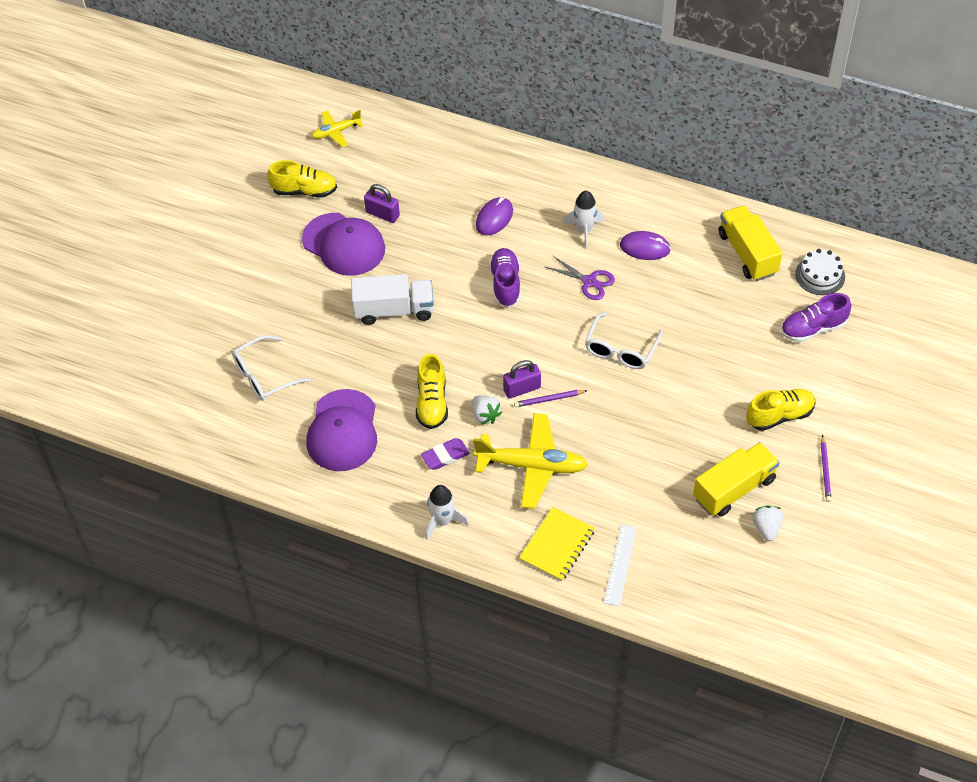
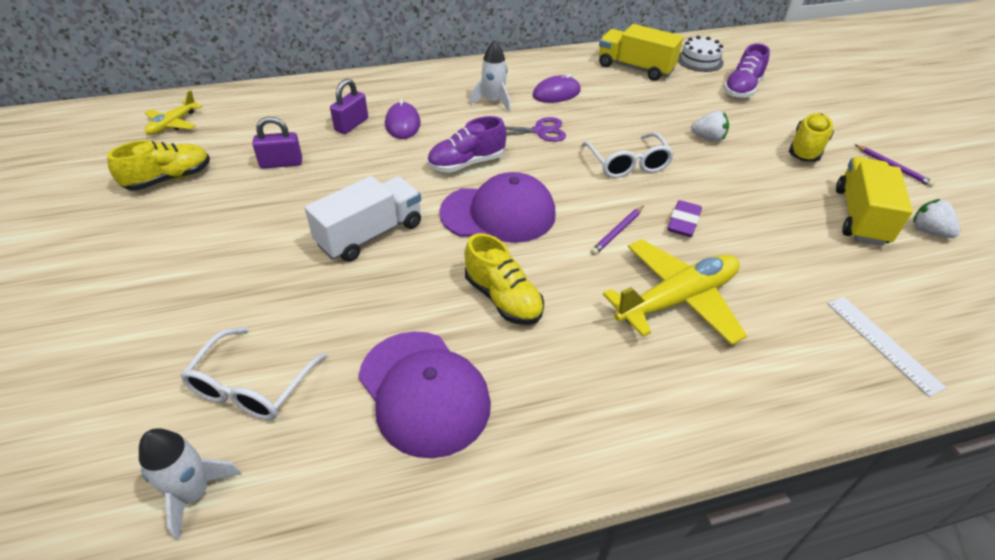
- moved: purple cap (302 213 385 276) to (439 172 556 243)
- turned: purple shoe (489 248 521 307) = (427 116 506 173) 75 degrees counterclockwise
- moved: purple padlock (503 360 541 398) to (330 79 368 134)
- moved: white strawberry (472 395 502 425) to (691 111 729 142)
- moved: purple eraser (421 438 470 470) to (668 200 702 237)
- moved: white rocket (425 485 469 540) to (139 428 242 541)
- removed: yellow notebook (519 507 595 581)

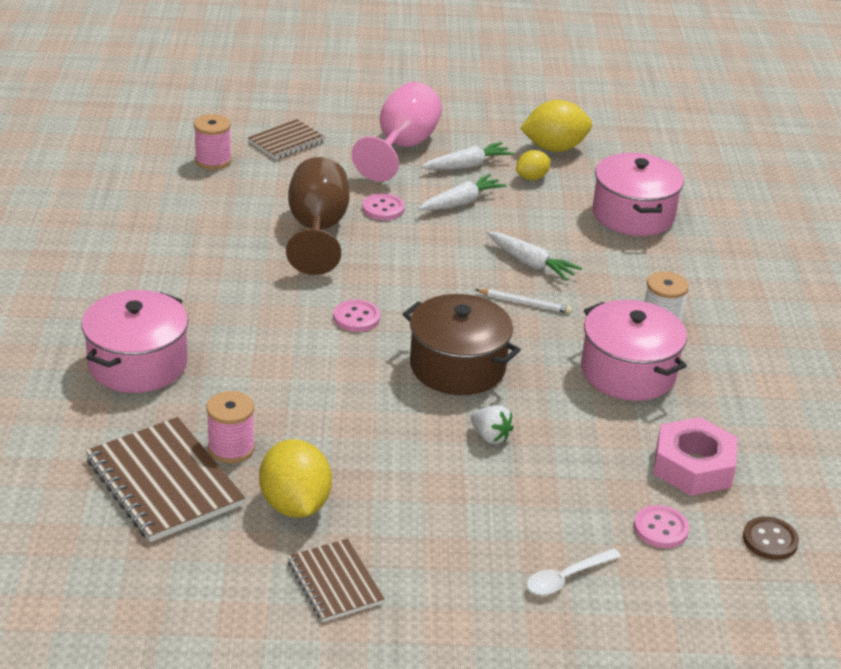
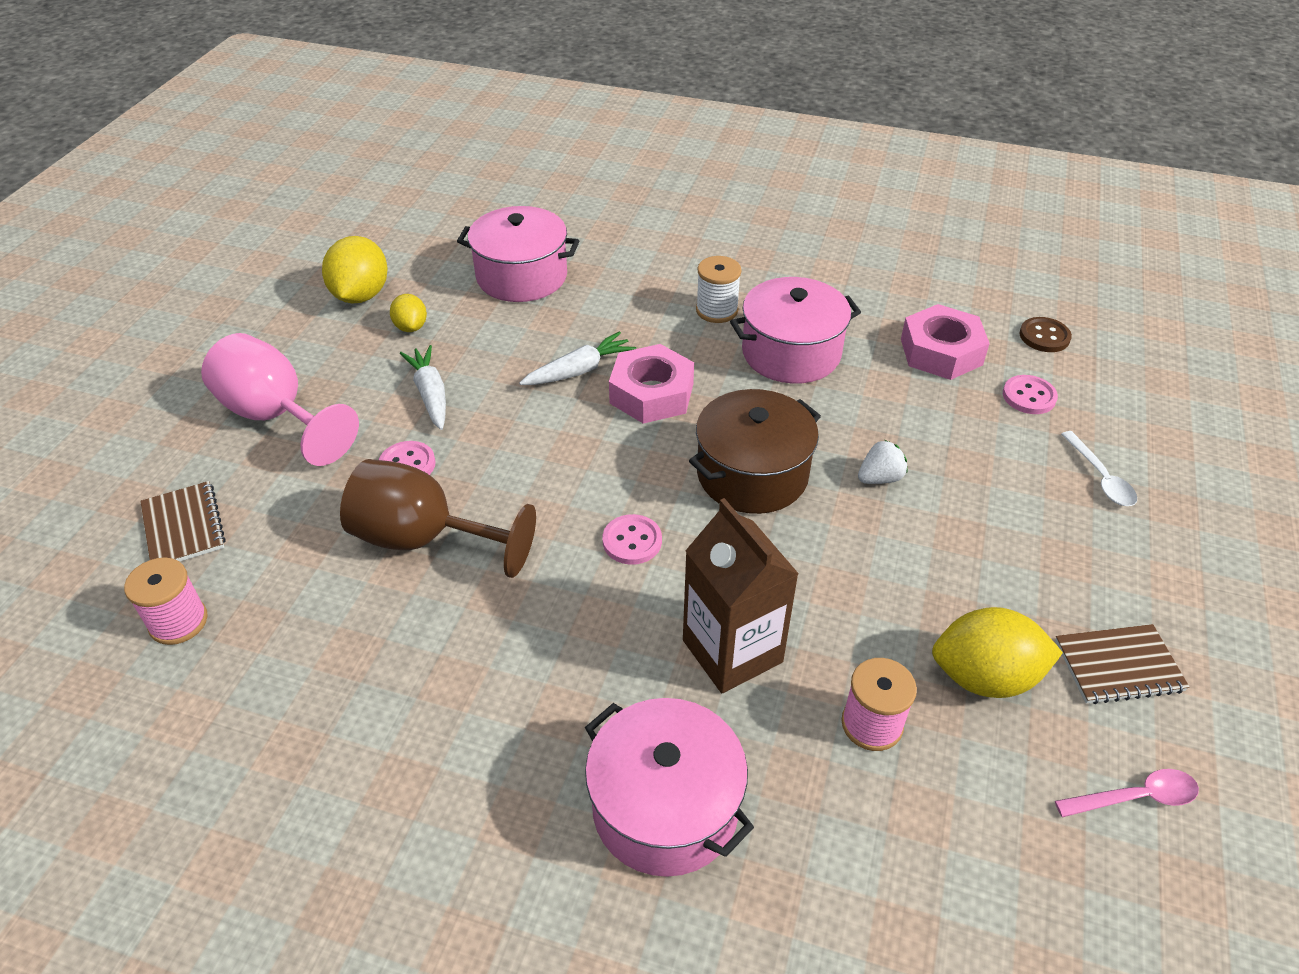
- removed: white carrot (421 142 514 170)
- replaced: white pencil (475 289 572 314) to pink nut (609 344 694 424)
- removed: brown notebook (86 417 245 542)
- added: brown carton (683 498 799 693)
- added: pink spoon (1055 769 1199 817)

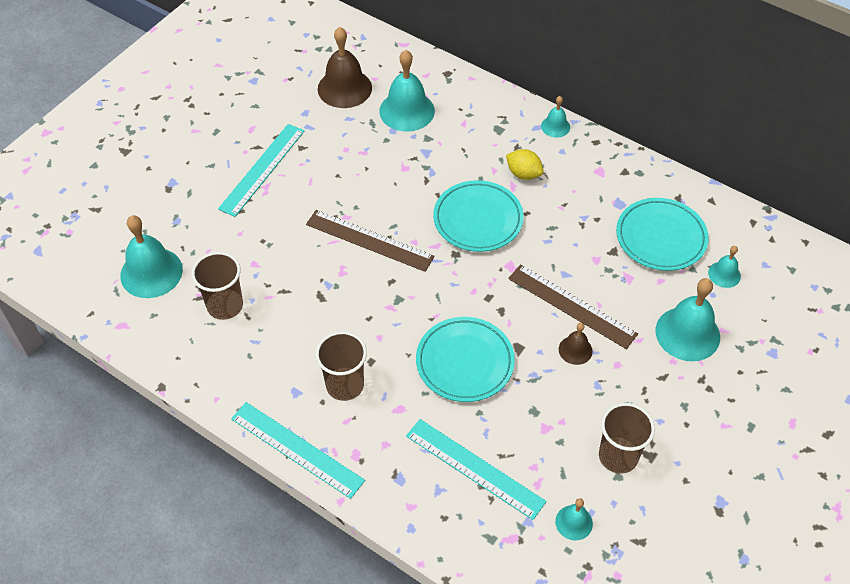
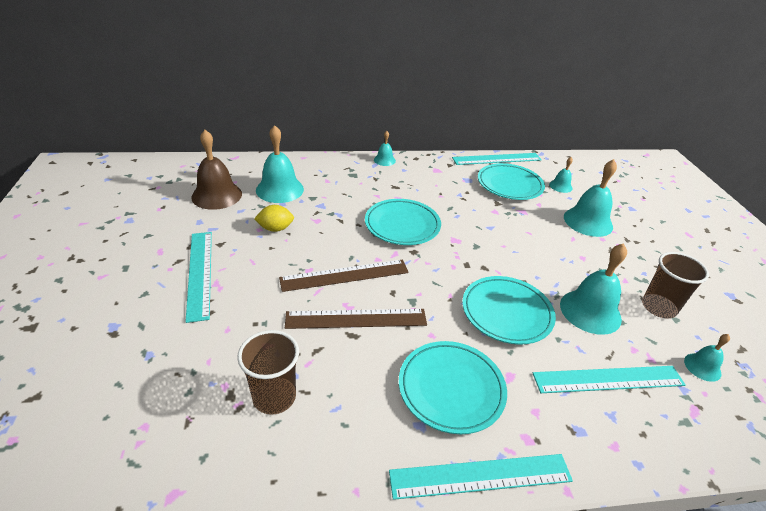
- moved: yellow lemon (506 149 544 180) to (254 205 294 232)
- moved: turquoise bell (120 215 183 298) to (560 243 627 335)
- moved: brown ruler (508 264 638 349) to (285 309 427 329)
- removed: brown bell (559 323 593 365)
- replaced: brown cup (315 331 367 401) to turquoise plate (399 341 507 434)
- added: turquoise ruler (452 153 542 165)

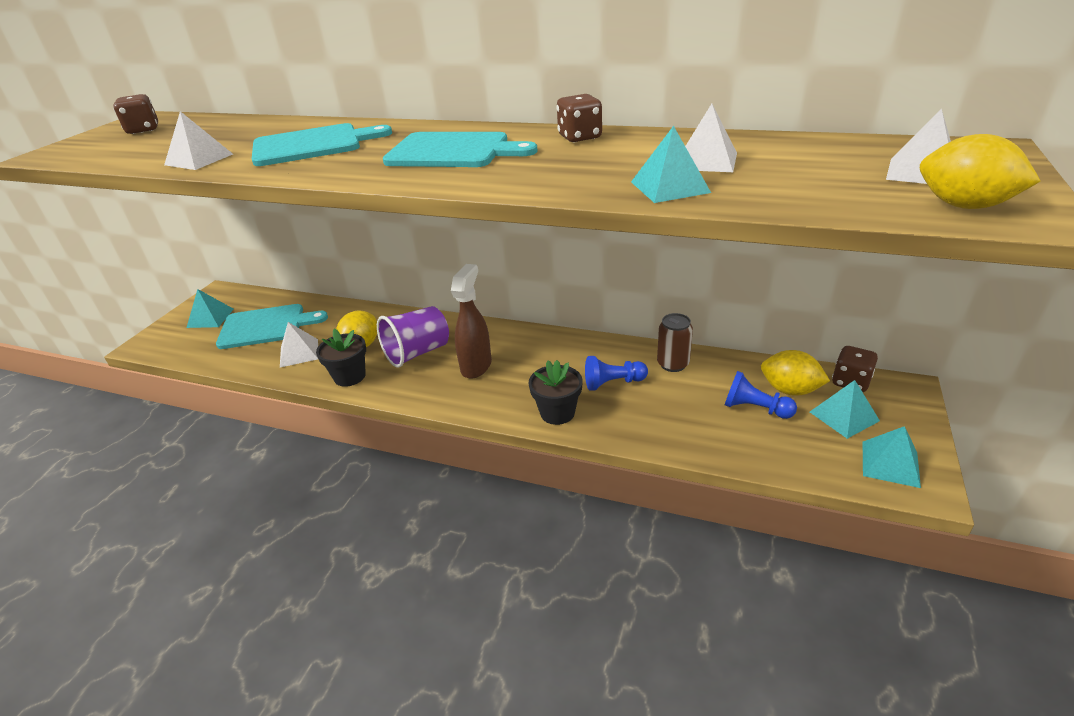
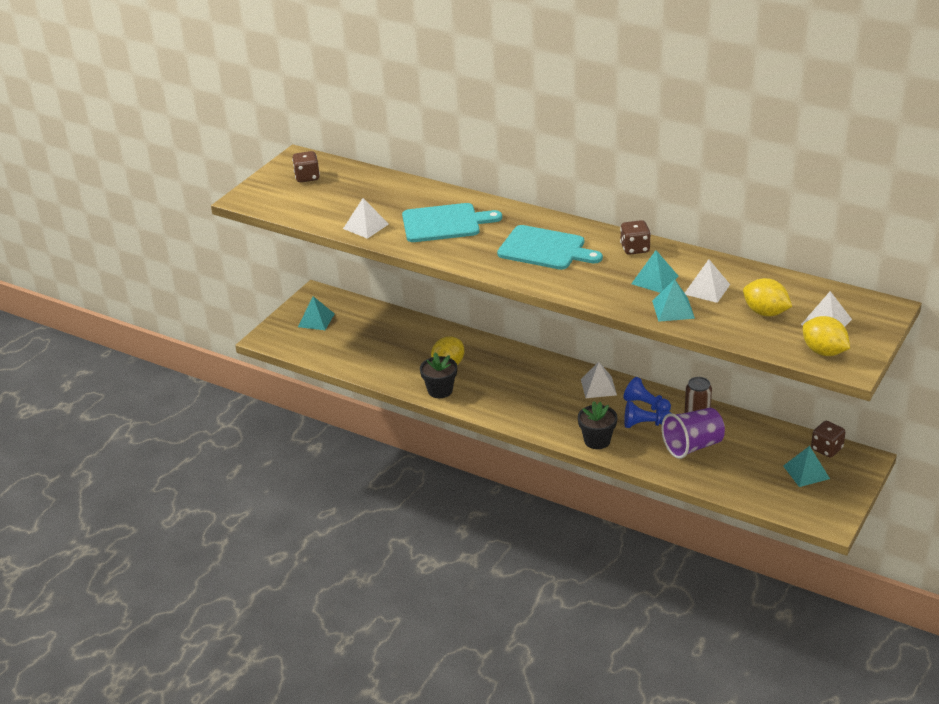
- removed: brown spray bottle (451 264 492 379)
- removed: turquoise cutting board (216 304 328 349)
- moved: purple cup (377 306 449 368) to (662 408 725 459)
- moved: white pyramid (280 322 318 368) to (581 362 617 398)
- moved: yellow lemon (761 350 830 396) to (743 278 792 316)
- moved: blue pawn (725 371 797 419) to (623 377 671 412)
- moved: turquoise pyramid (863 426 921 488) to (631 250 679 293)

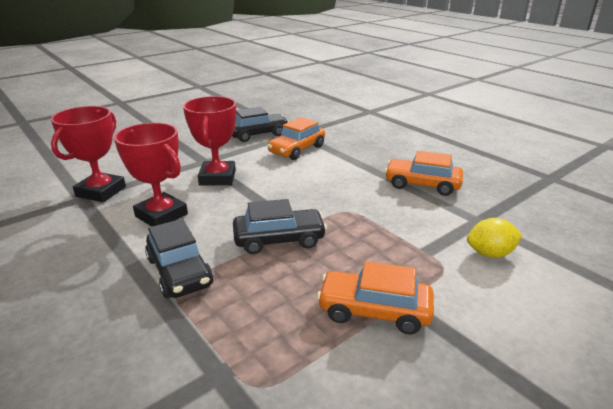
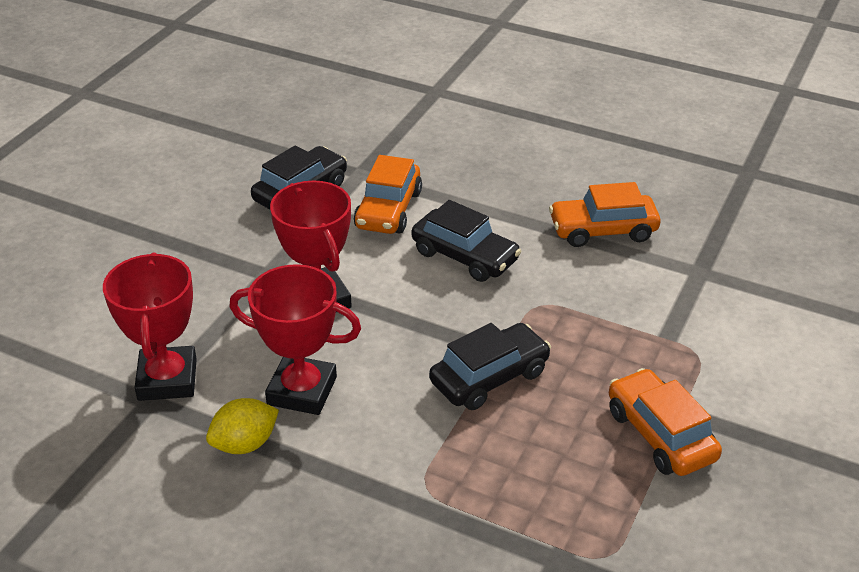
- moved: yellow lemon (467 218 522 258) to (206 398 279 454)
- moved: black car (145 219 214 298) to (412 200 521 282)
- turned: orange car (317 261 434 334) = (609 368 722 476) 75 degrees clockwise

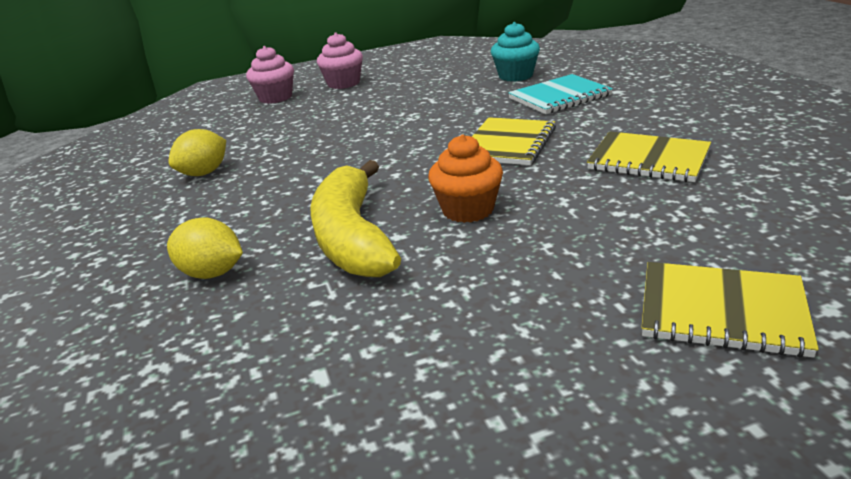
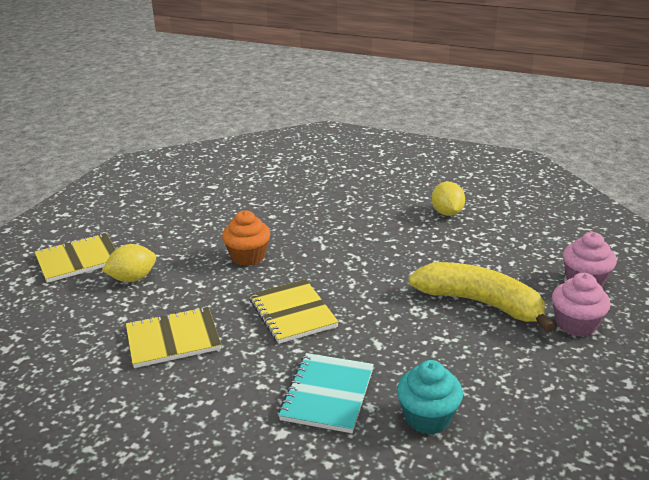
- moved: yellow banana (310 160 401 277) to (408 262 555 333)
- moved: yellow lemon (167 218 243 279) to (102 244 156 282)

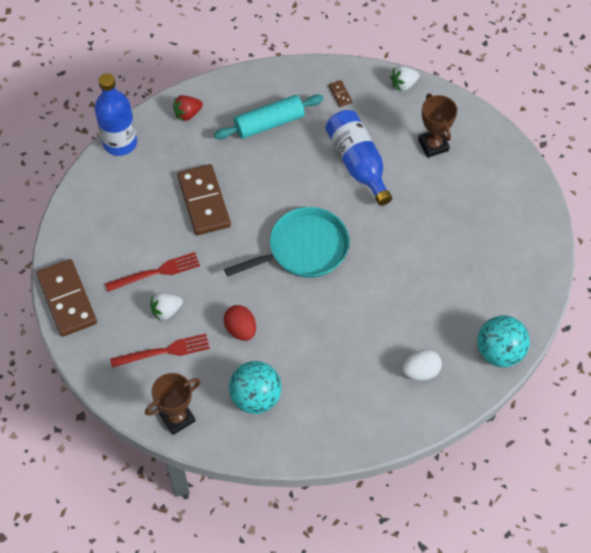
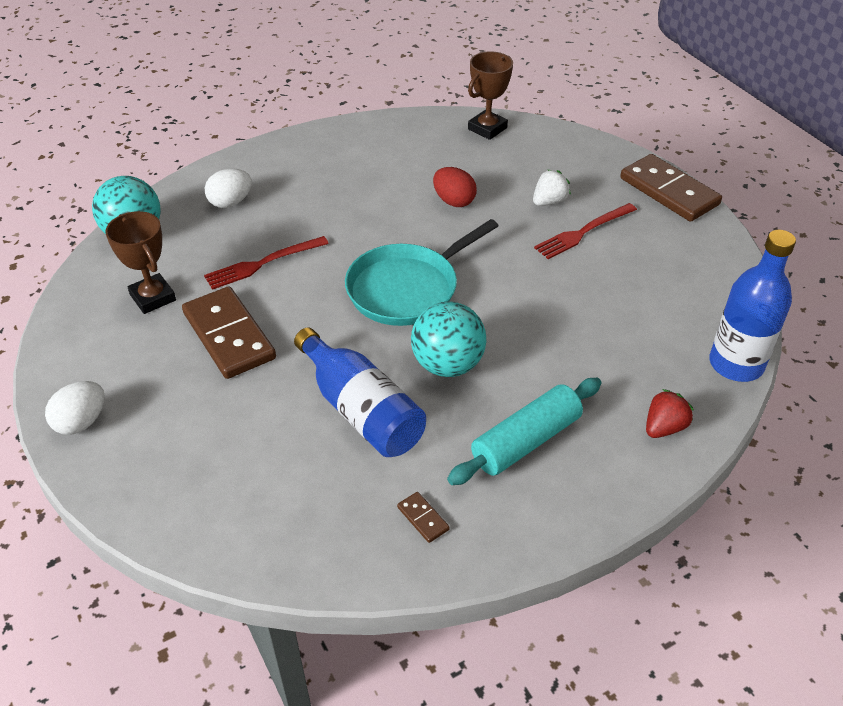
- removed: white strawberry (390 66 419 91)
- moved: brown trophy (418 94 457 158) to (105 211 176 314)
- moved: brown domino (177 164 231 235) to (182 286 276 379)
- moved: red fork (110 334 210 368) to (204 236 329 290)
- moved: turquoise ball (229 361 282 414) to (411 302 486 377)
- added: white egg (45 381 105 435)

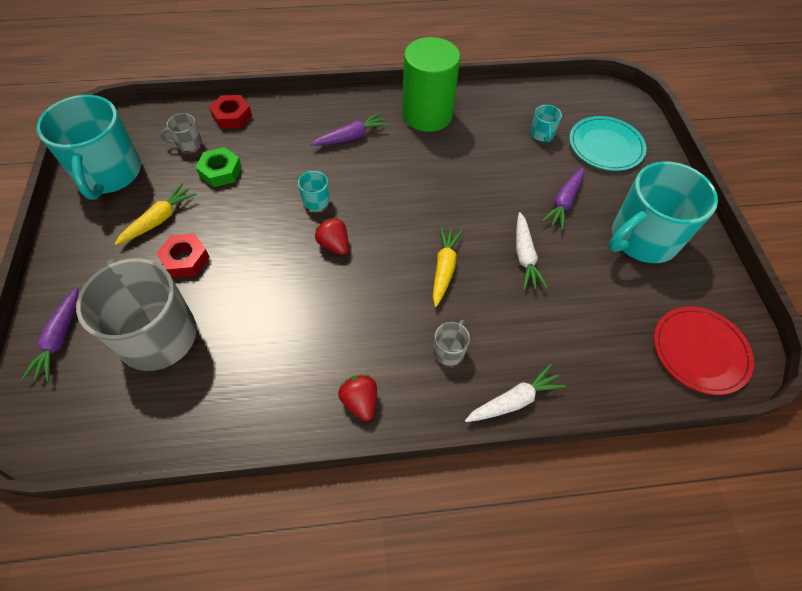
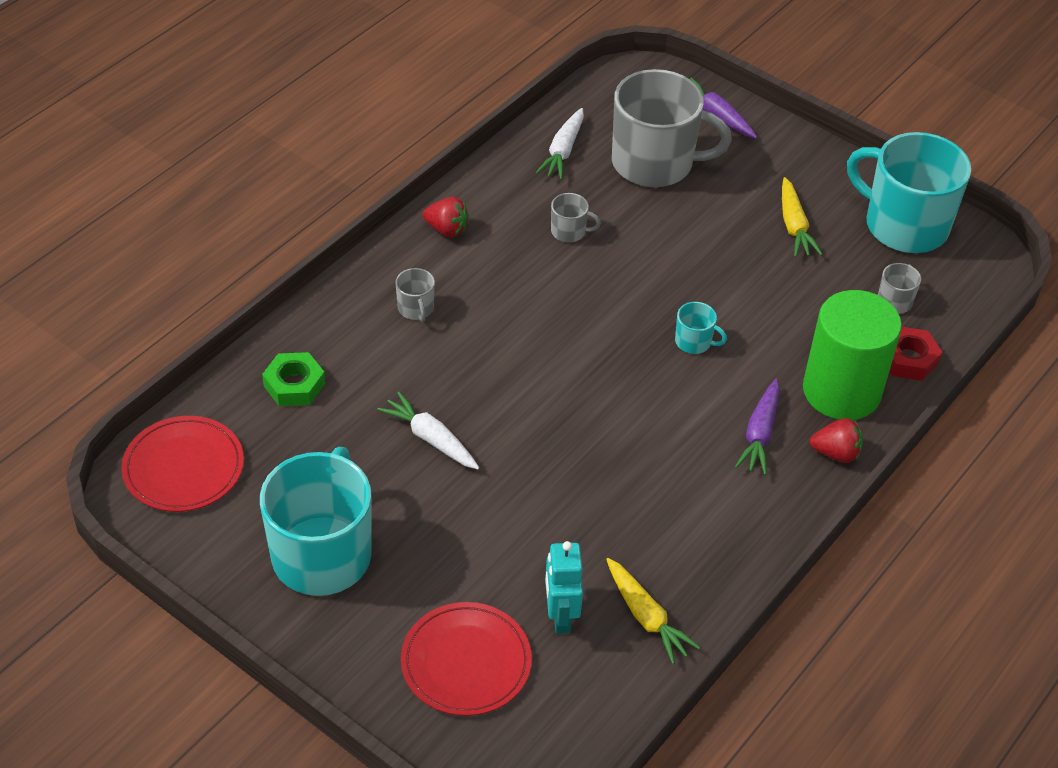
- moved: green cylinder (402 37 460 132) to (803 290 902 420)
- replaced: turquoise mug (530 105 562 143) to turquoise robot (545 541 583 634)
- recoloured: turquoise plate (569 116 646 171) to red plate (401 602 532 716)
- moved: green nut (196 147 242 187) to (262 352 325 406)
- removed: purple carrot (542 167 584 230)
- moved: red strawberry (315 217 348 255) to (810 418 863 463)
- moved: yellow carrot (433 226 463 307) to (606 558 700 664)
- removed: red nut (156 233 210 278)
- moved: white carrot (465 364 566 422) to (536 108 584 180)
- added: grey mug (551 193 601 242)

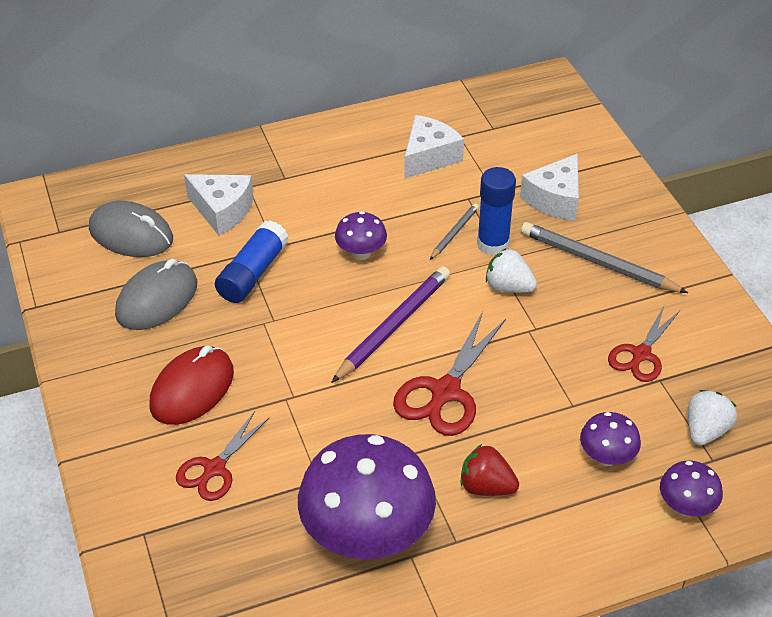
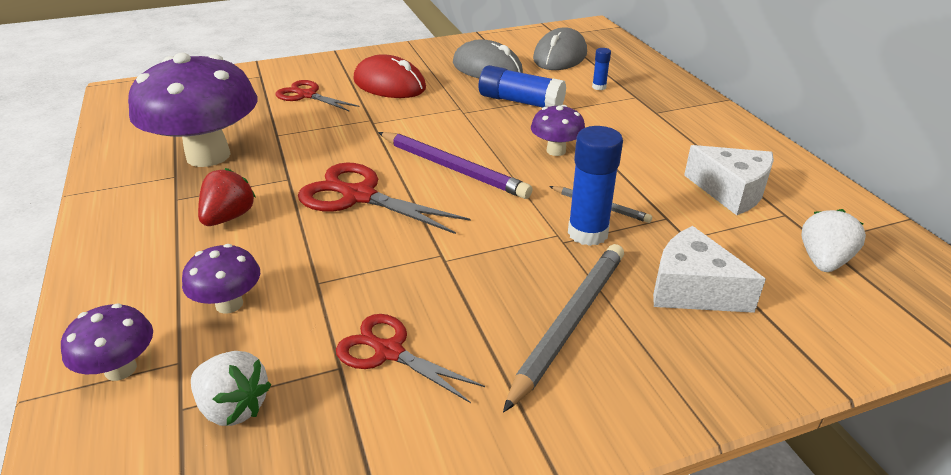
- replaced: white cheese (184 174 254 235) to blue glue stick (592 48 611 90)
- moved: white strawberry (486 249 537 293) to (801 209 866 272)

